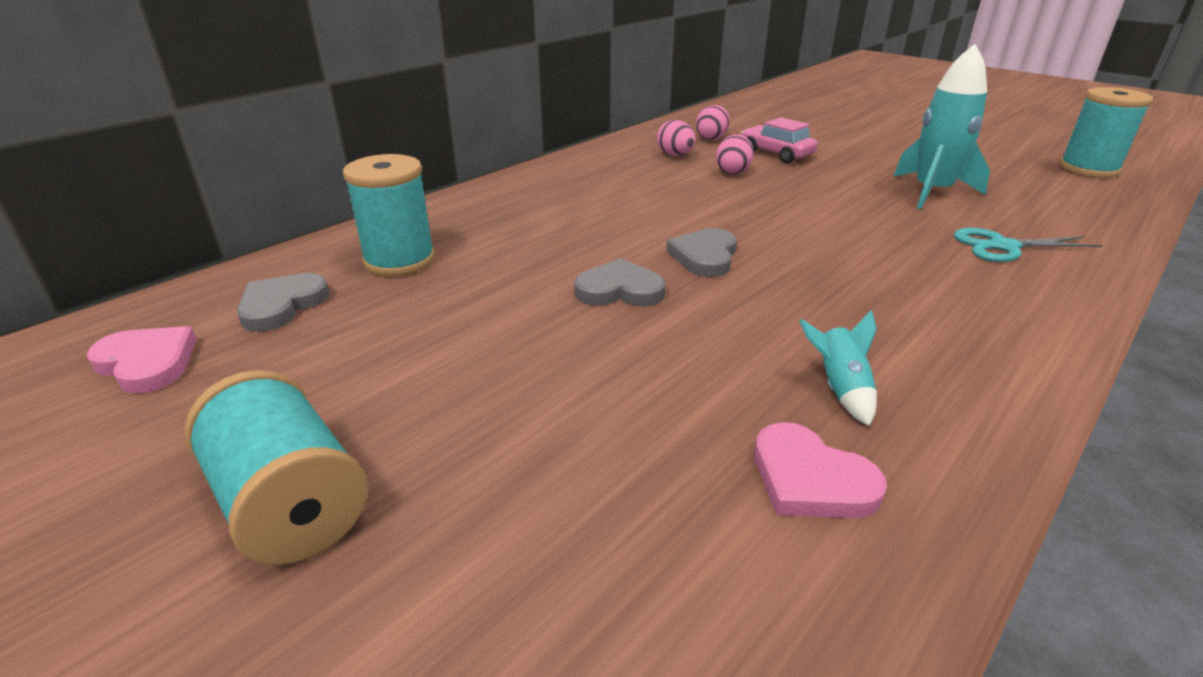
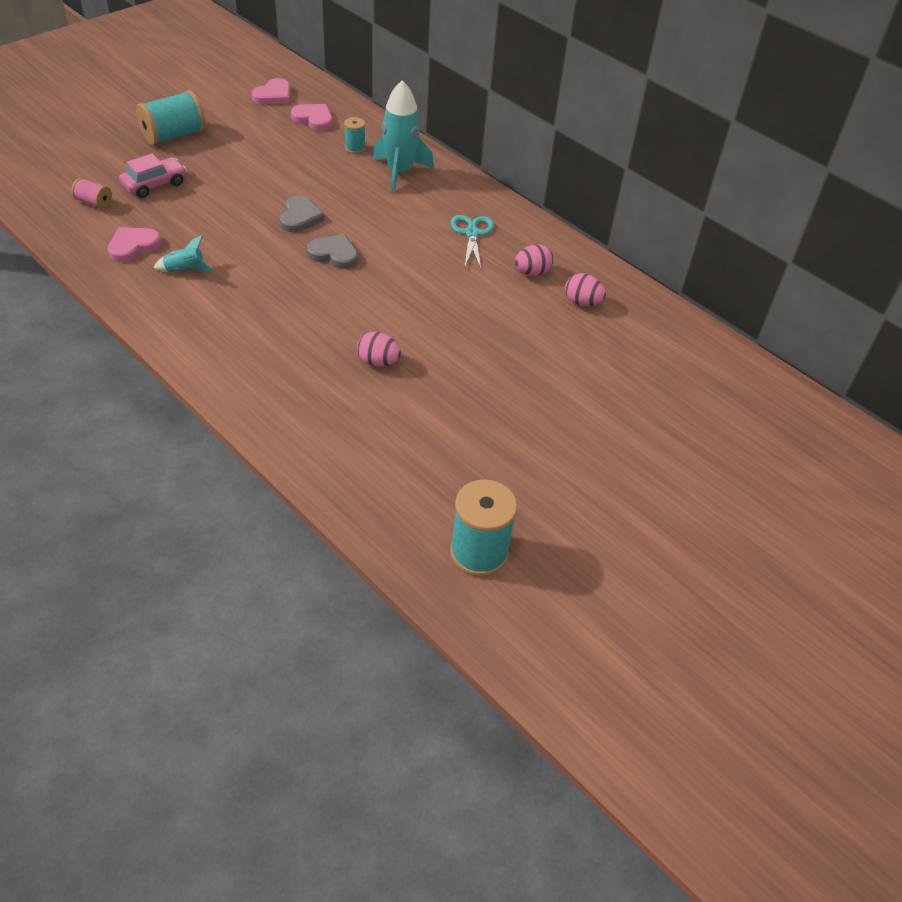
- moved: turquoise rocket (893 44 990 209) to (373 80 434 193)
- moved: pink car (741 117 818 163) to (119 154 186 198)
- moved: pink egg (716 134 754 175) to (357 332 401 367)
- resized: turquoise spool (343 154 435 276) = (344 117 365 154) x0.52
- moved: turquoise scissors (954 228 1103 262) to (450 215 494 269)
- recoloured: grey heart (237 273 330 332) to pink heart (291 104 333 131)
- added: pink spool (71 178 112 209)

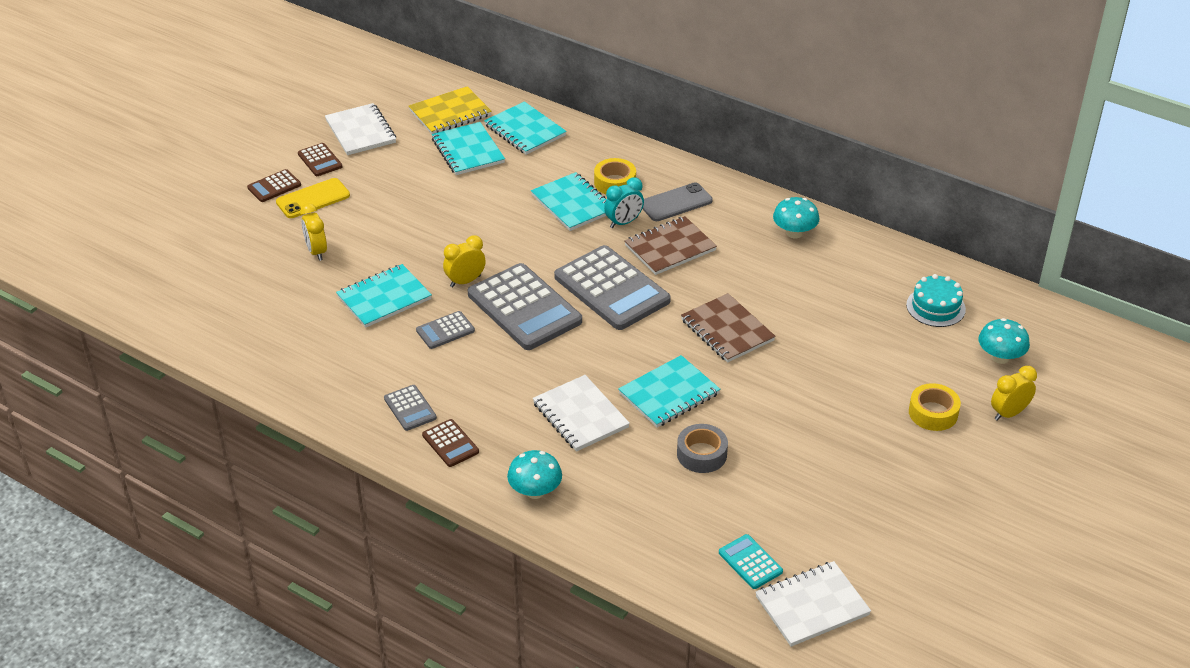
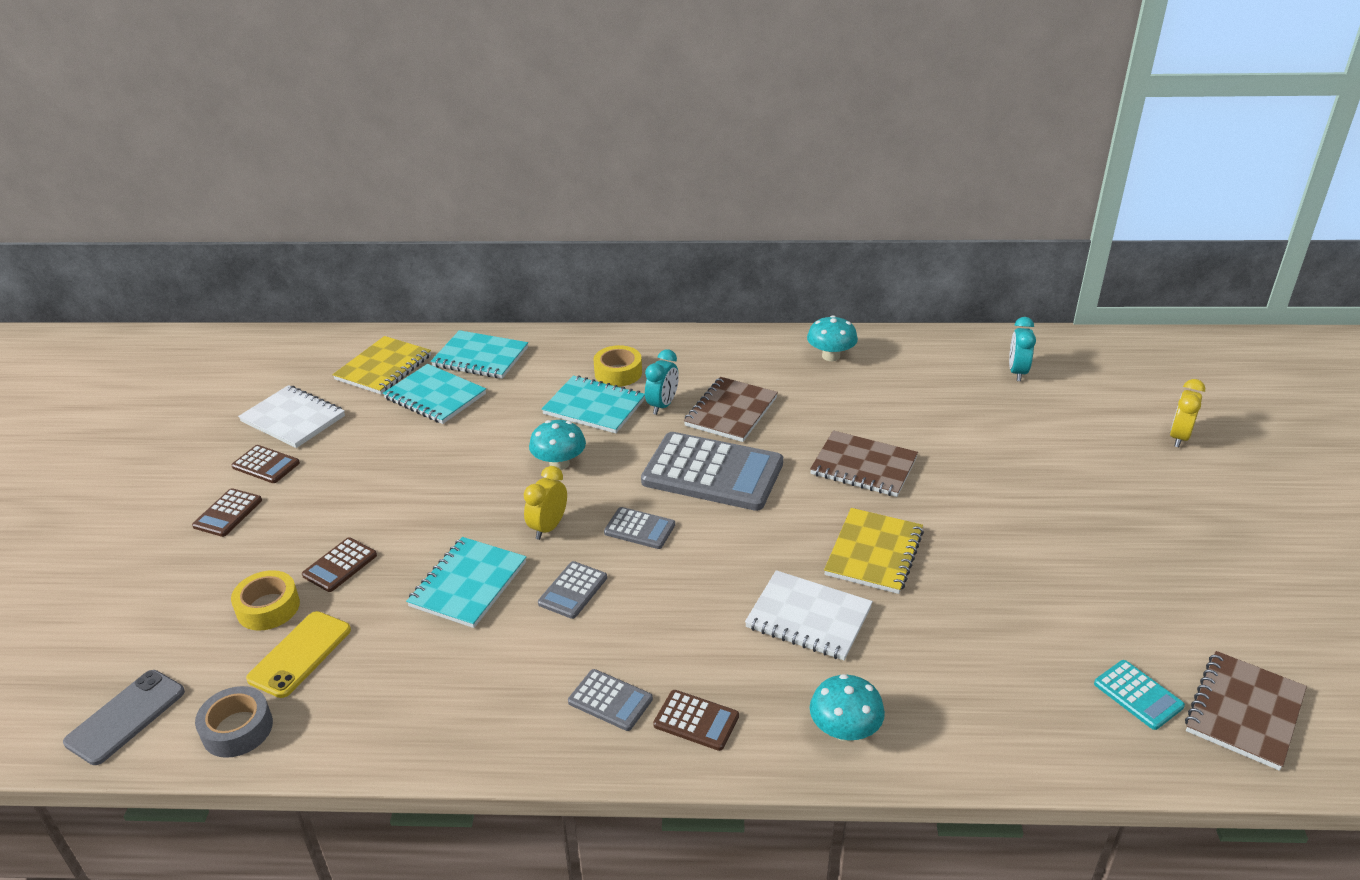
- moved: yellow phone (276 178 350 218) to (246 611 351 698)
- moved: grey phone (642 182 713 221) to (63 670 185 765)
- replaced: yellow clock (300 203 327 261) to brown calculator (302 538 377 592)
- resized: grey calculator (468 263 582 350) = (604 507 675 549) x0.47
- replaced: turquoise cake (906 274 966 327) to turquoise clock (1009 317 1036 381)
- moved: turquoise mushroom (979 318 1030 364) to (529 420 586 470)
- recoloured: turquoise notebook (618 355 721 427) to yellow notebook (824 508 924 594)
- moved: yellow tape (909 383 961 431) to (231 570 300 630)
- moved: grey tape (677 424 728 473) to (195 686 273 758)
- turned: turquoise calculator (719 534 783 589) = (1094 660 1185 730) 150 degrees counterclockwise
- recoloured: white notebook (755 561 871 647) to brown notebook (1185 651 1307 771)

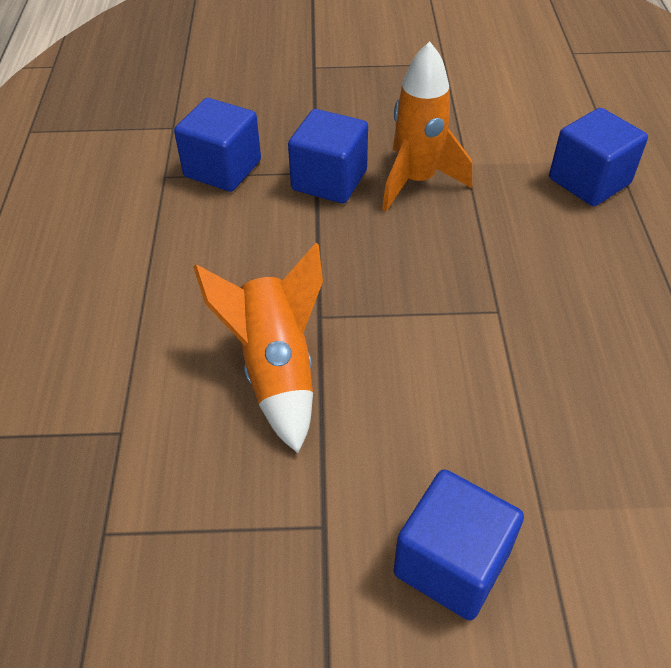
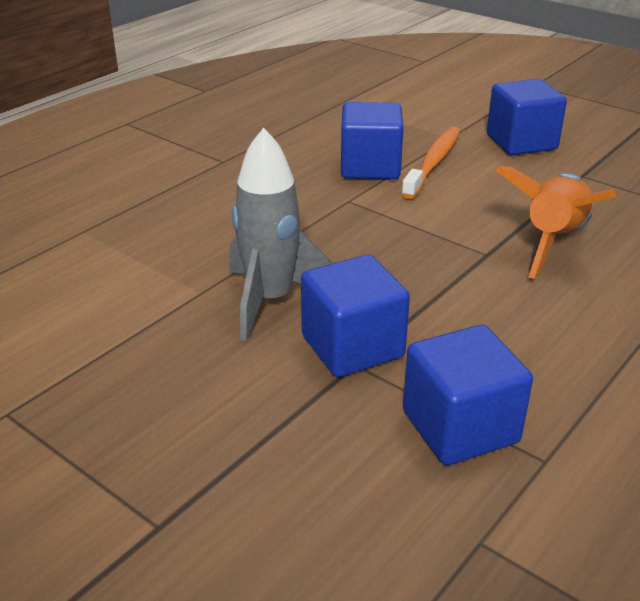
- recoloured: orange rocket (382 41 472 211) to grey rocket (229 128 333 341)
- moved: blue cube (549 108 648 206) to (341 102 404 179)
- added: orange toothbrush (401 127 460 199)

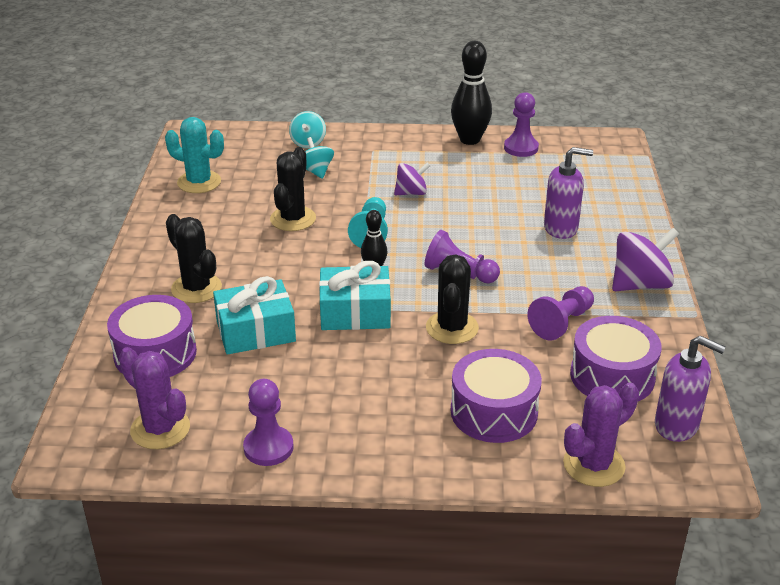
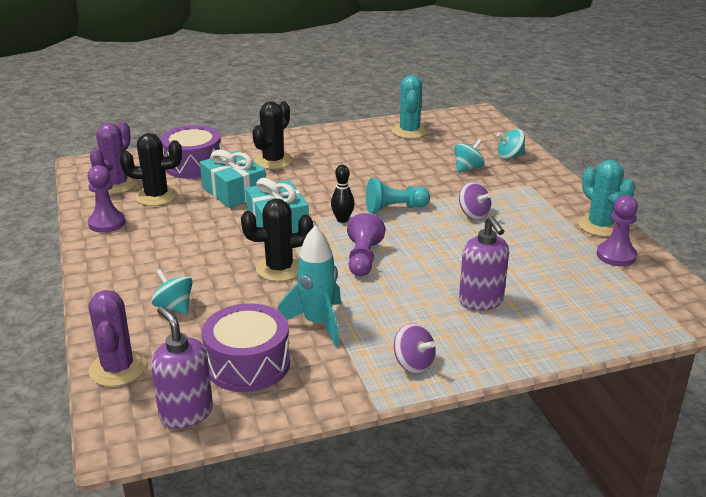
- replaced: black bowling pin (451 41 492 145) to turquoise cactus (578 160 635 237)
- moved: black cactus (270 147 316 231) to (120 133 182 206)
- resized: purple spinning top (612 228 679 291) = (394 323 436 374) x0.61
- replaced: purple pawn (528 286 594 340) to turquoise rocket (278 225 341 347)
- turned: purple soap dispenser (655 335 726 442) = (151 306 213 429) 135 degrees clockwise
- replaced: purple drum (451 349 542 443) to turquoise spinning top (151 269 193 315)
- turned: purple cactus (563 383 639 487) = (88 290 147 387) 45 degrees clockwise

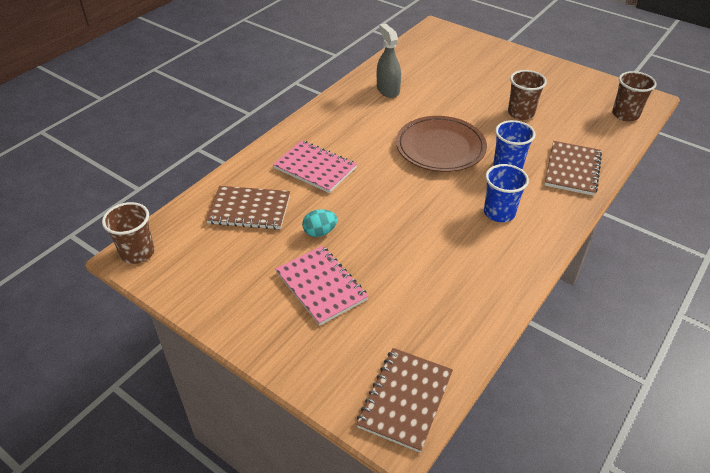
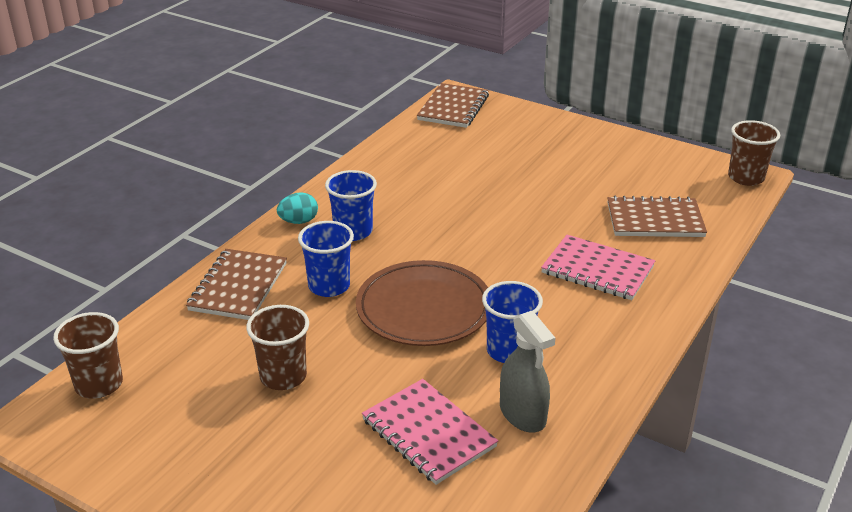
- moved: turquoise egg (302 209 338 237) to (277 192 318 224)
- moved: pink notebook (276 246 368 326) to (362 379 498 485)
- added: blue cup (482 281 543 363)

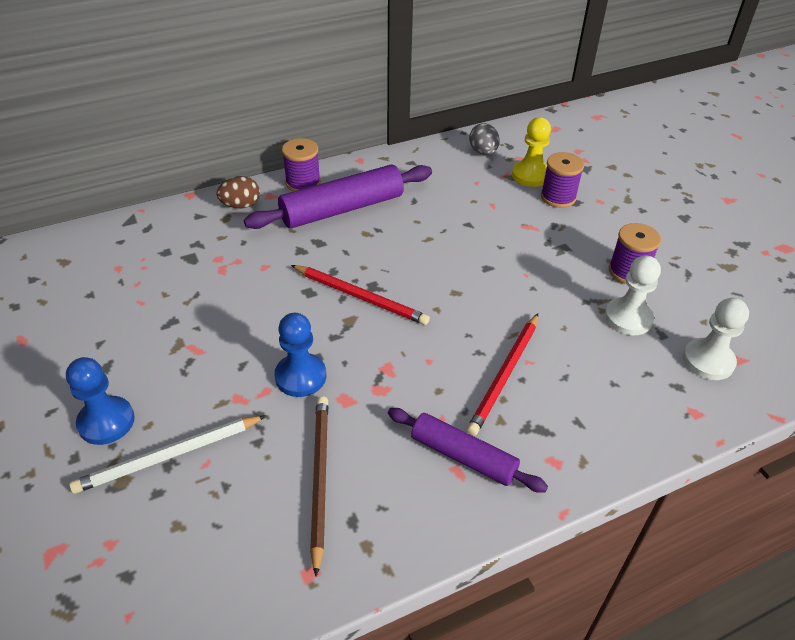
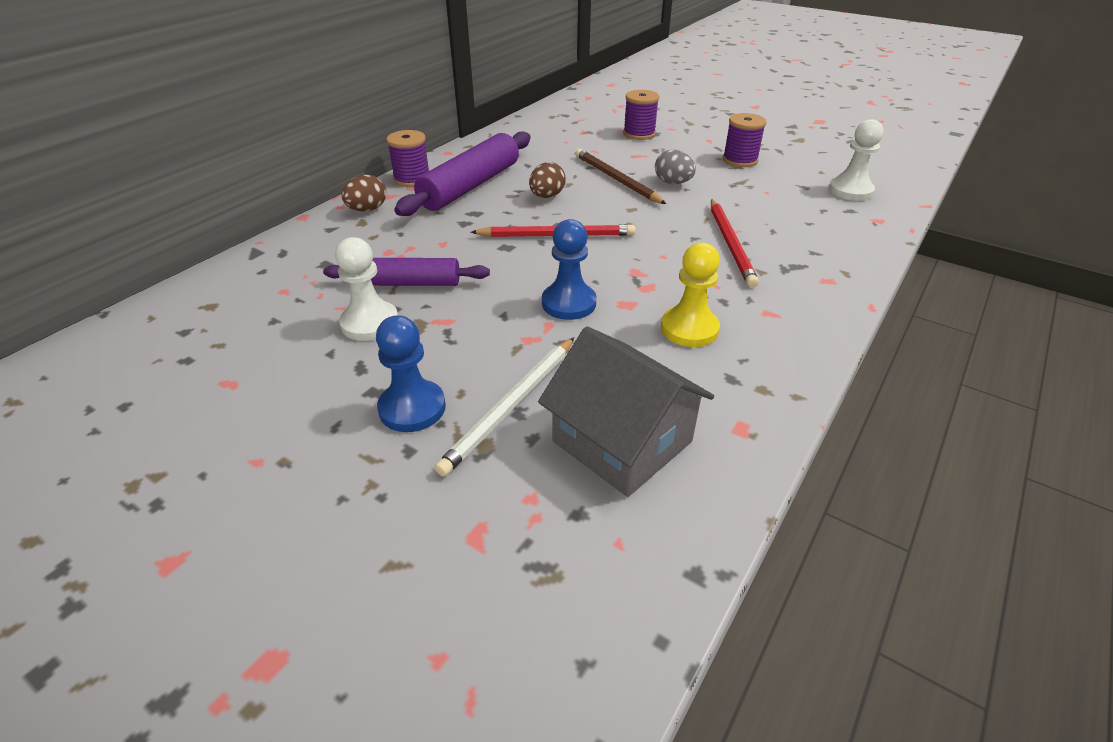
- moved: yellow pawn (512 117 551 187) to (661 242 720 347)
- moved: grey egg (469 123 500 155) to (655 150 696 184)
- moved: white pawn (605 255 661 335) to (335 237 398 341)
- moved: brown pencil (310 396 328 577) to (575 149 666 204)
- moved: purple rolling pin (388 408 548 493) to (323 258 490 286)
- added: brown egg (529 162 566 198)
- added: grey house (538 326 714 497)

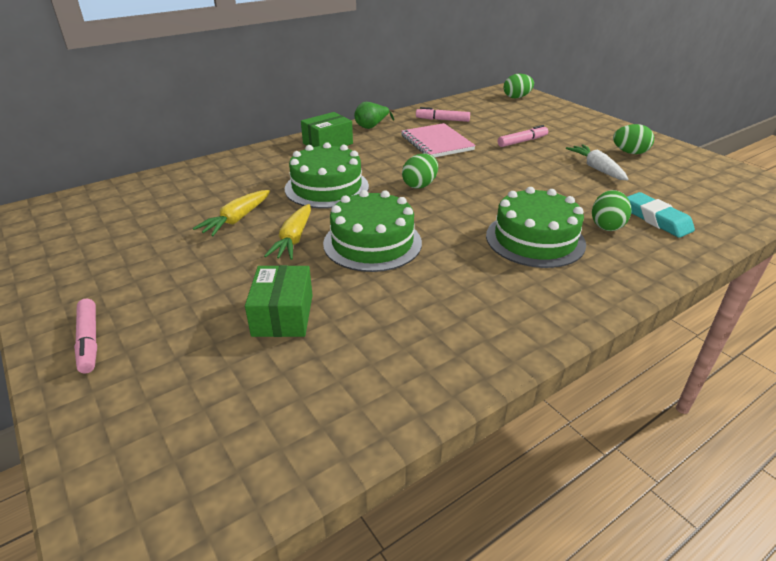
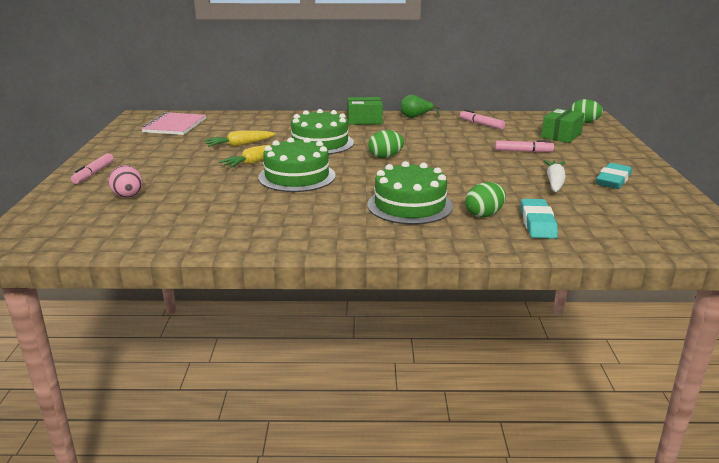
- moved: pink notebook (401 123 476 157) to (141 112 206 135)
- replaced: green egg (613 124 654 154) to turquoise eraser (596 163 632 189)
- moved: green box (245 265 313 337) to (541 108 585 143)
- added: pink egg (108 165 143 198)

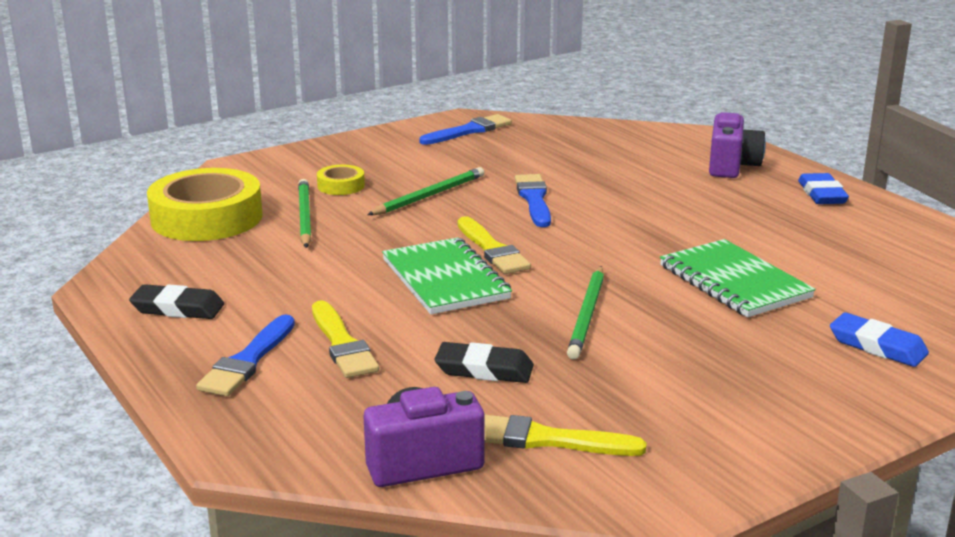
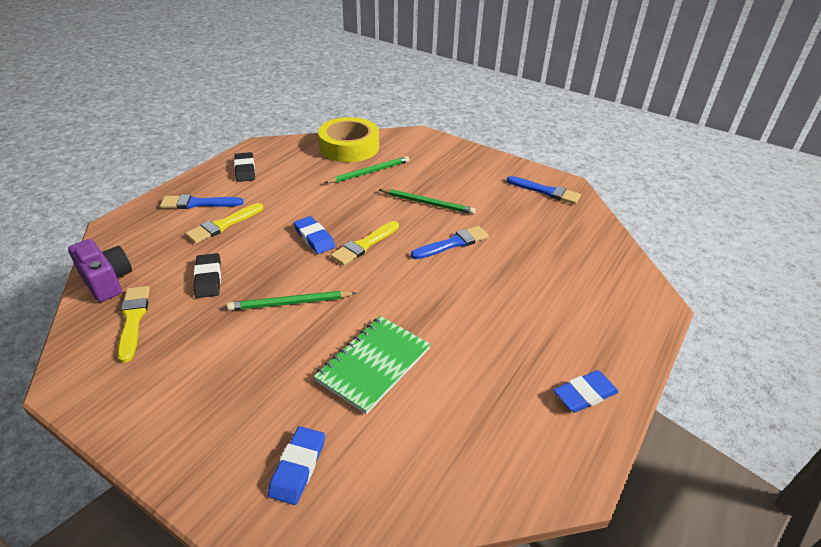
- removed: purple camera (709 112 766 178)
- removed: yellow tape (317 165 365 195)
- replaced: green notebook (382 237 512 314) to blue eraser (294 216 335 254)

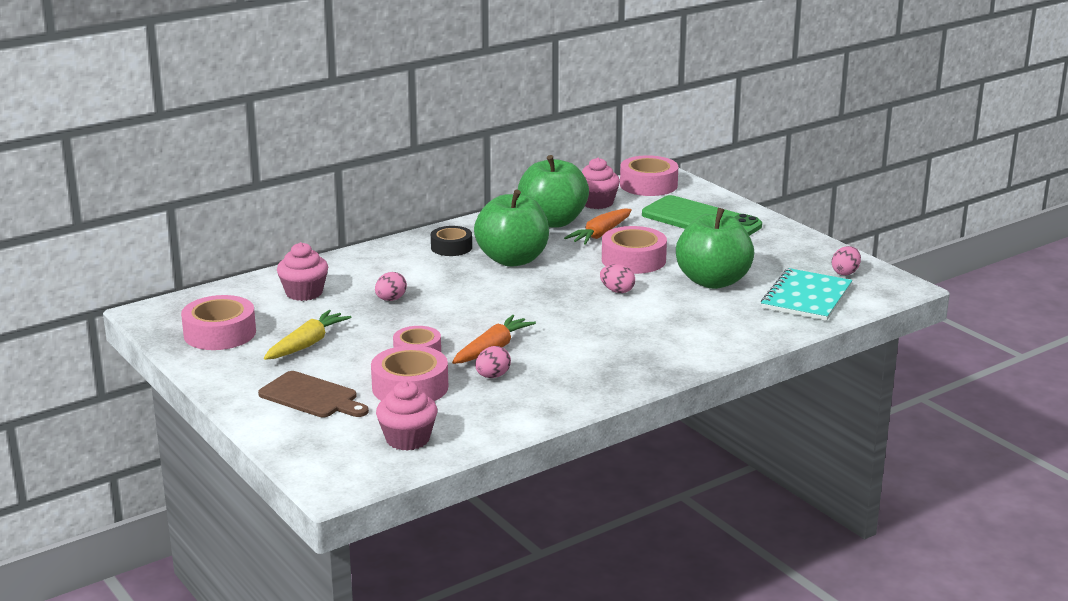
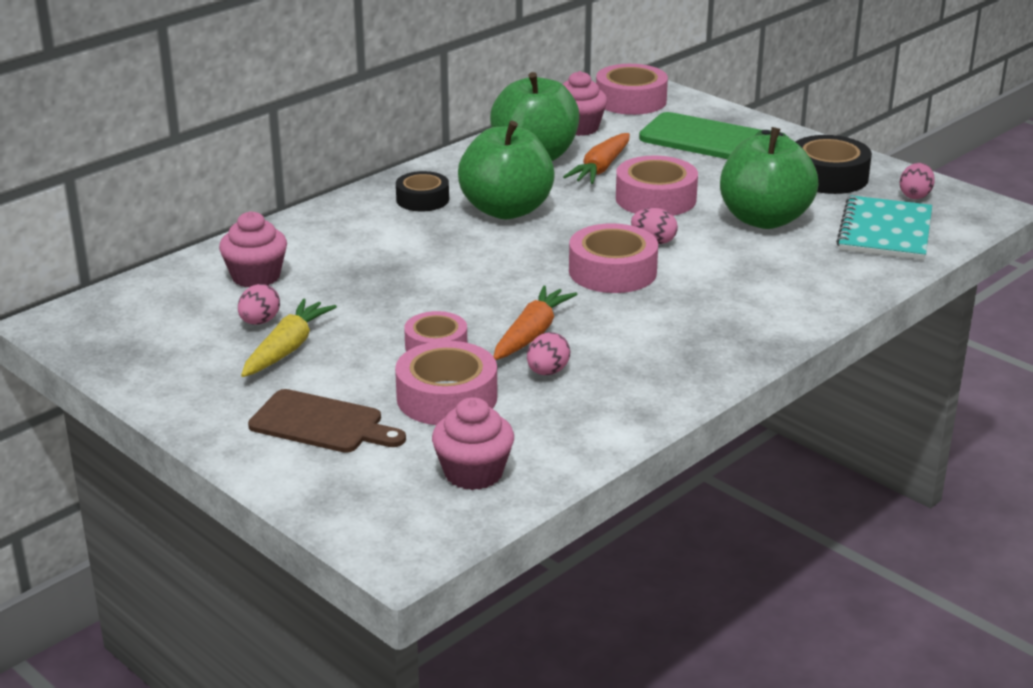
- moved: pink egg (375 272 407 301) to (238 284 280 325)
- moved: pink tape (181 295 256 350) to (569 223 658 293)
- added: black tape (796 135 872 194)

